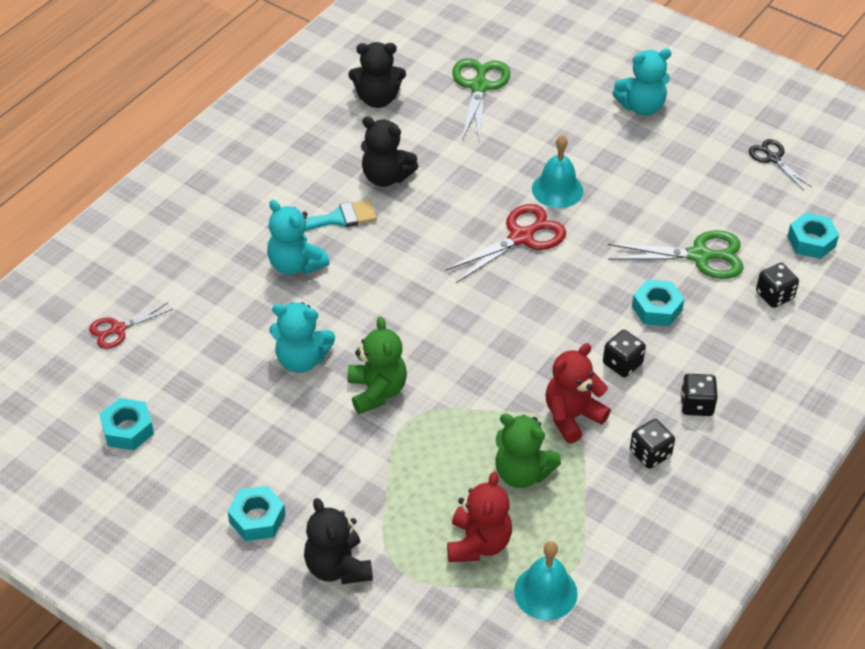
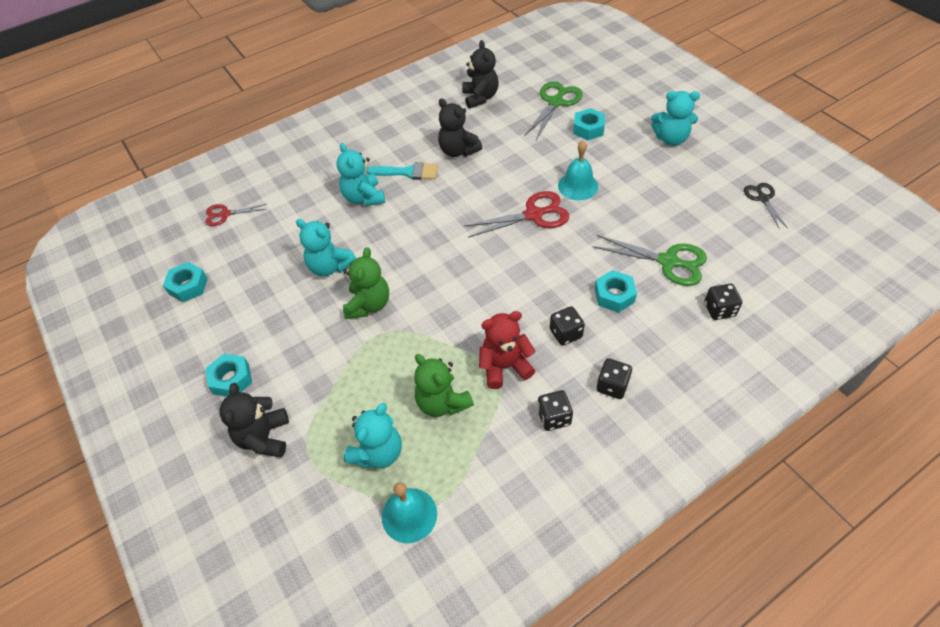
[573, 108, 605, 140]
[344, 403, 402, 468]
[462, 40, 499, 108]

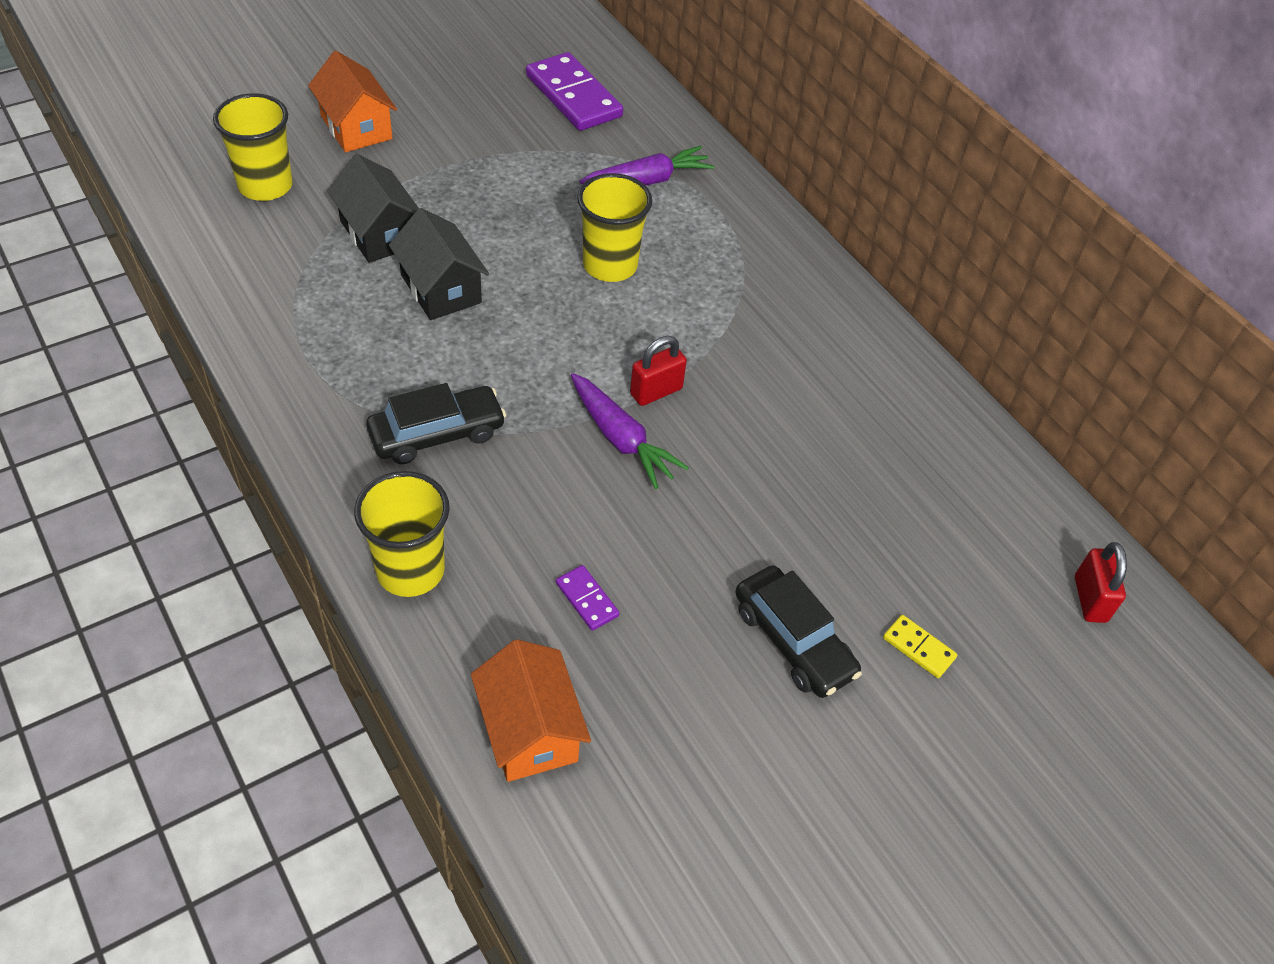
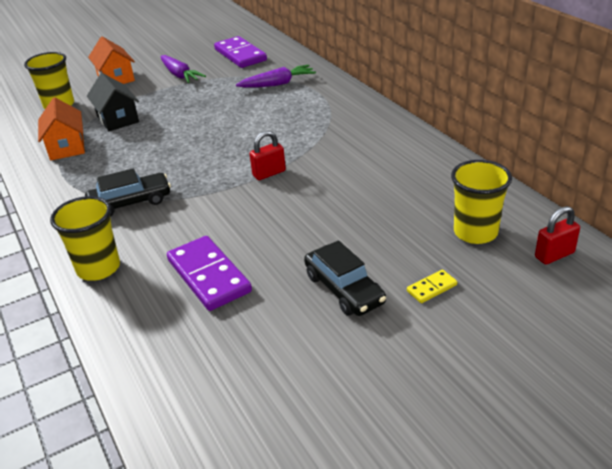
[389, 208, 489, 320] (first image)
[38, 97, 85, 160]
[160, 55, 206, 83]
[451, 160, 512, 244]
[407, 270, 457, 303]
[535, 206, 580, 265]
[167, 236, 252, 311]

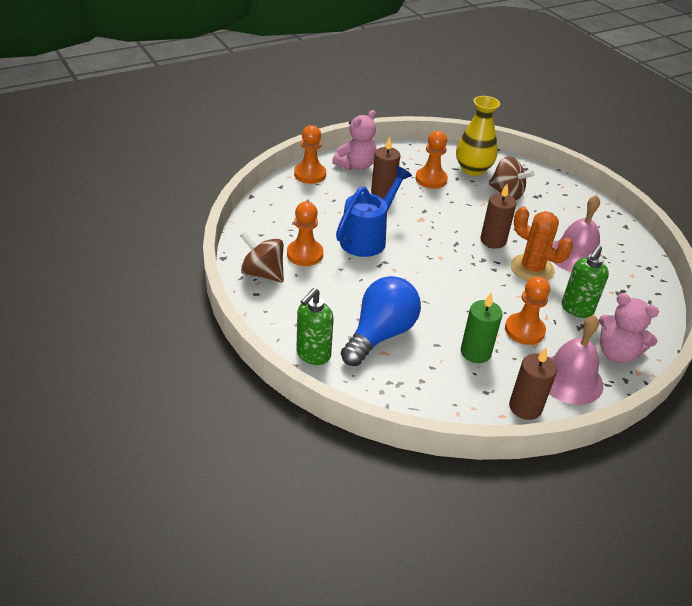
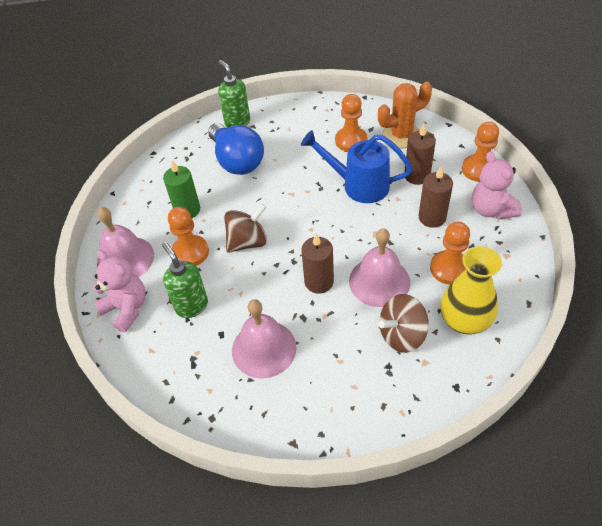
[349, 228, 410, 307]
[224, 203, 267, 253]
[405, 124, 436, 185]
[378, 82, 432, 148]
[301, 130, 412, 203]
[93, 250, 146, 332]

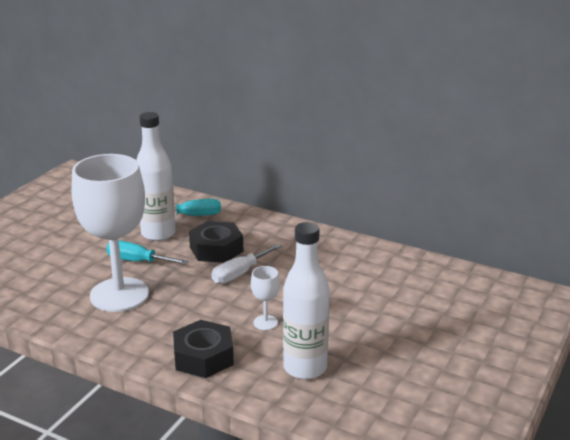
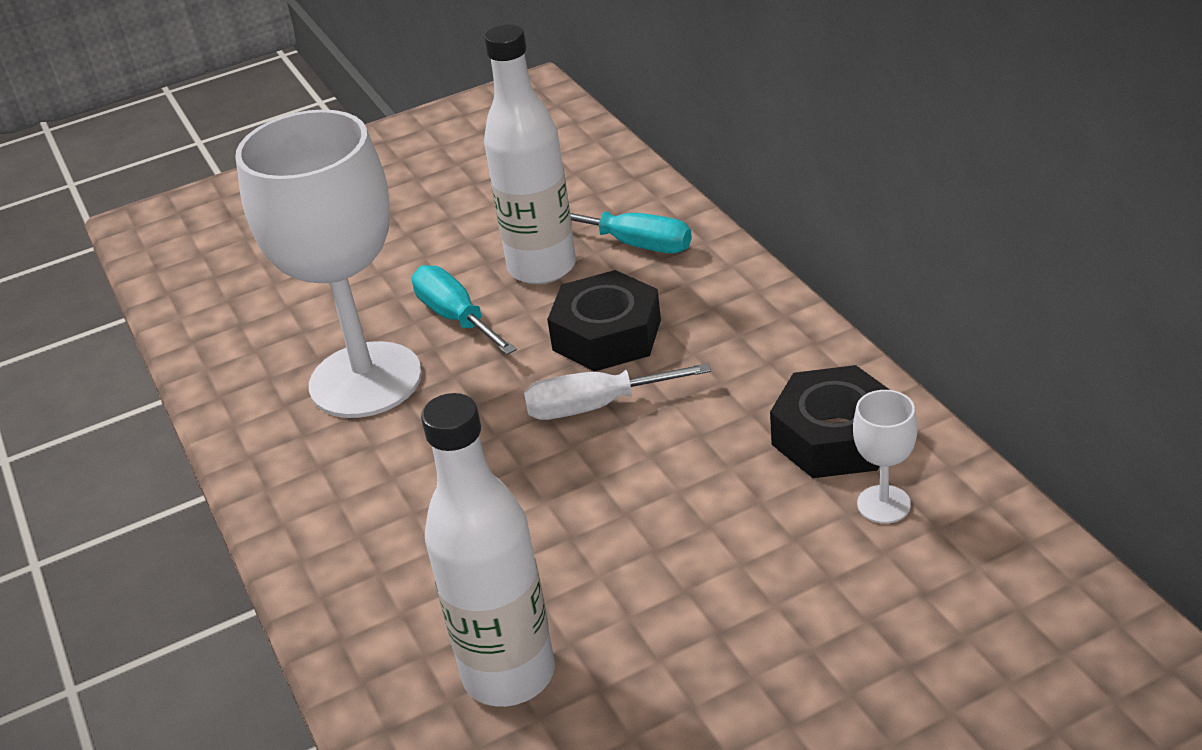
[770, 365, 890, 478]
[853, 390, 917, 523]

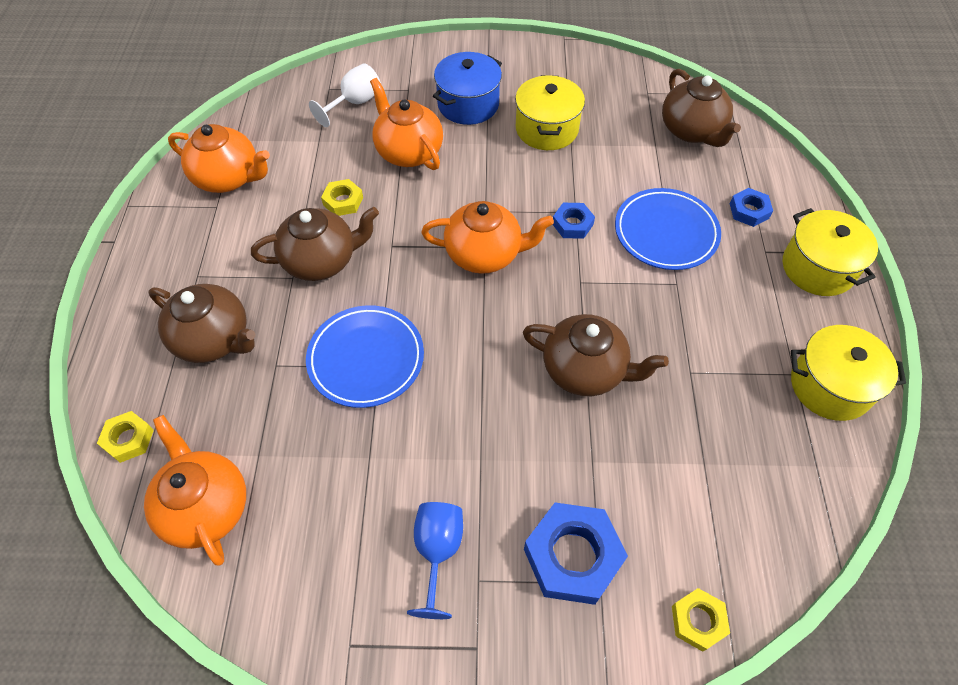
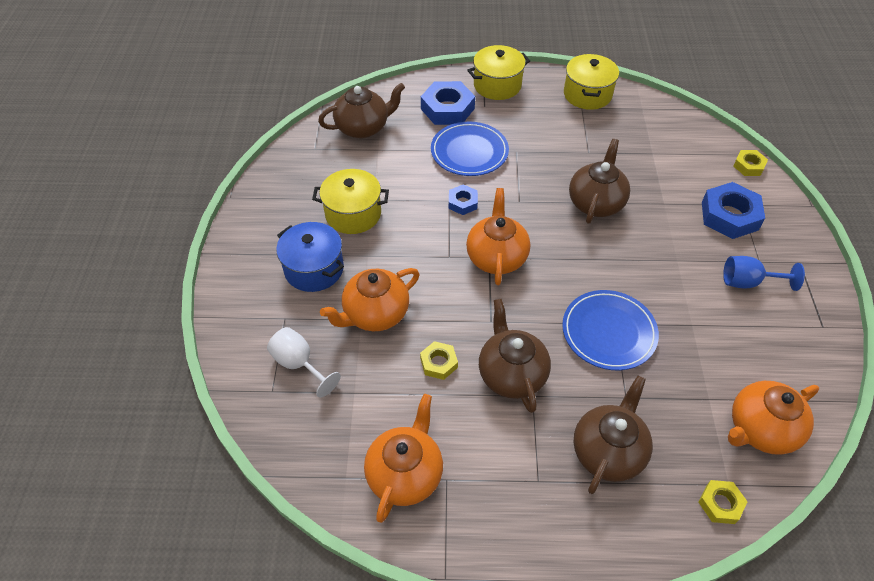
[421, 81, 475, 125]

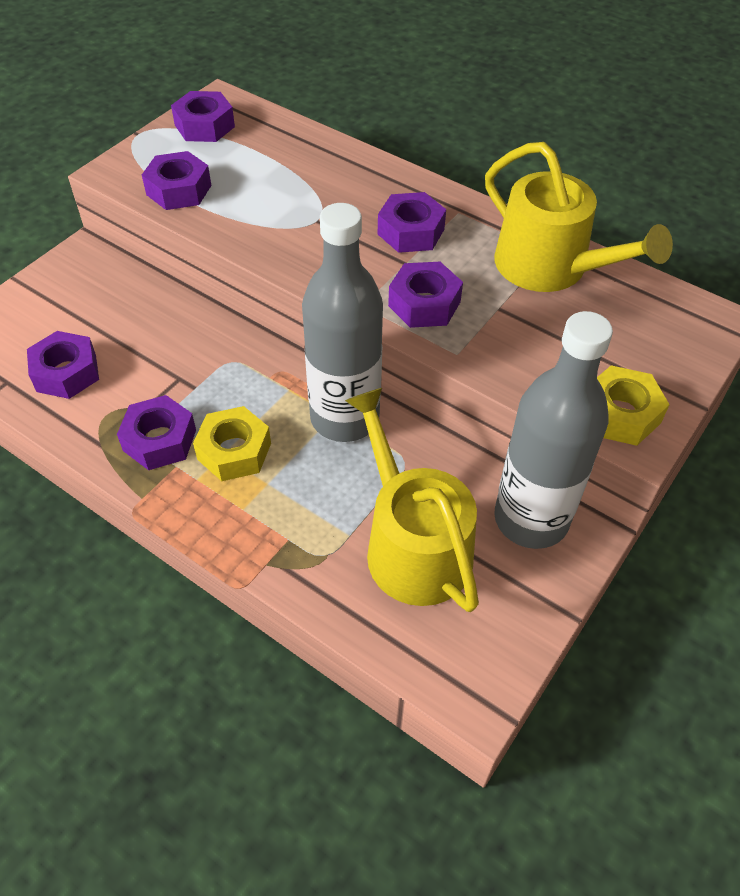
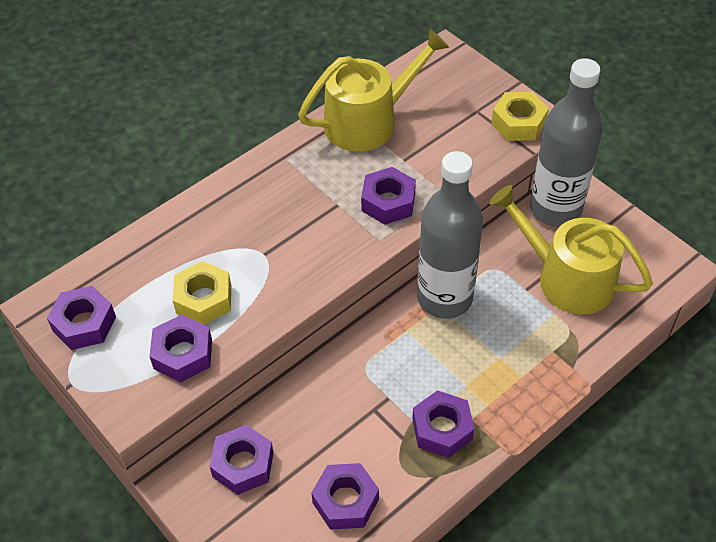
[173, 261, 231, 325]
[209, 425, 274, 495]
[490, 185, 653, 314]

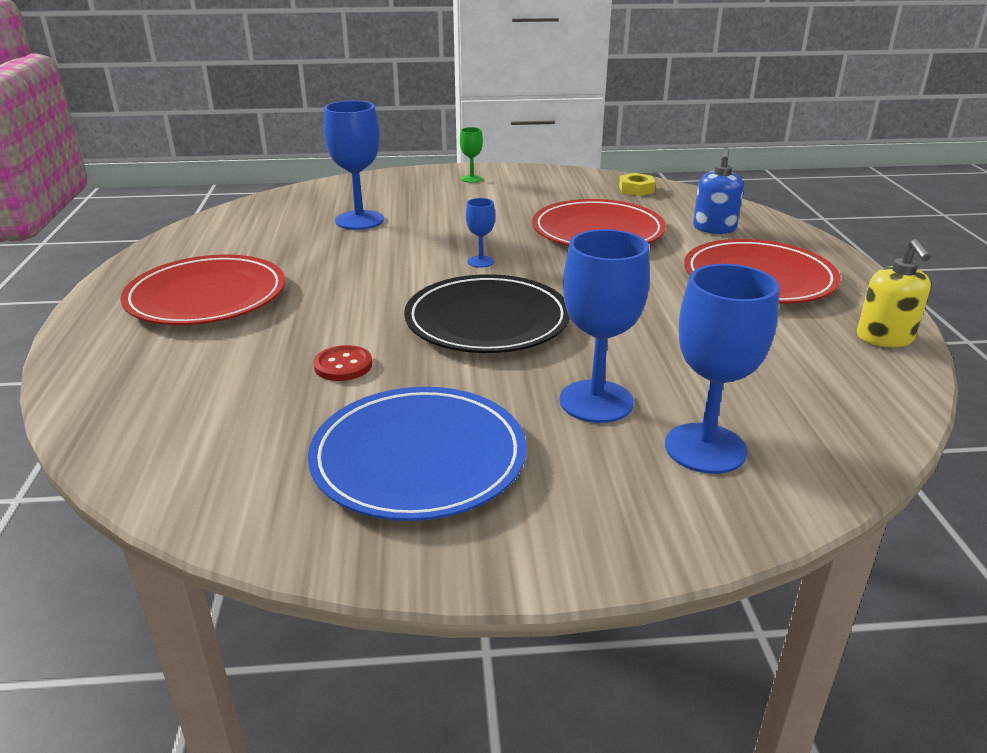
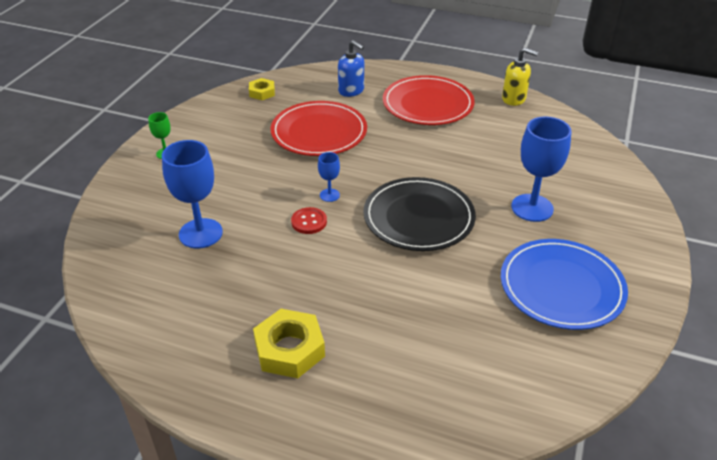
[665, 264, 779, 474] (first image)
[291, 207, 327, 234]
[253, 309, 325, 378]

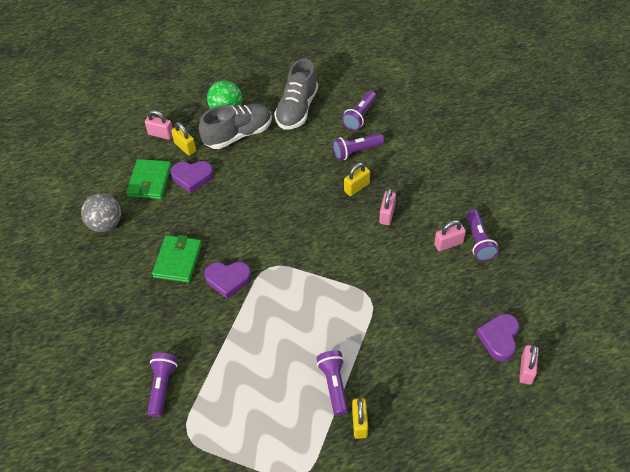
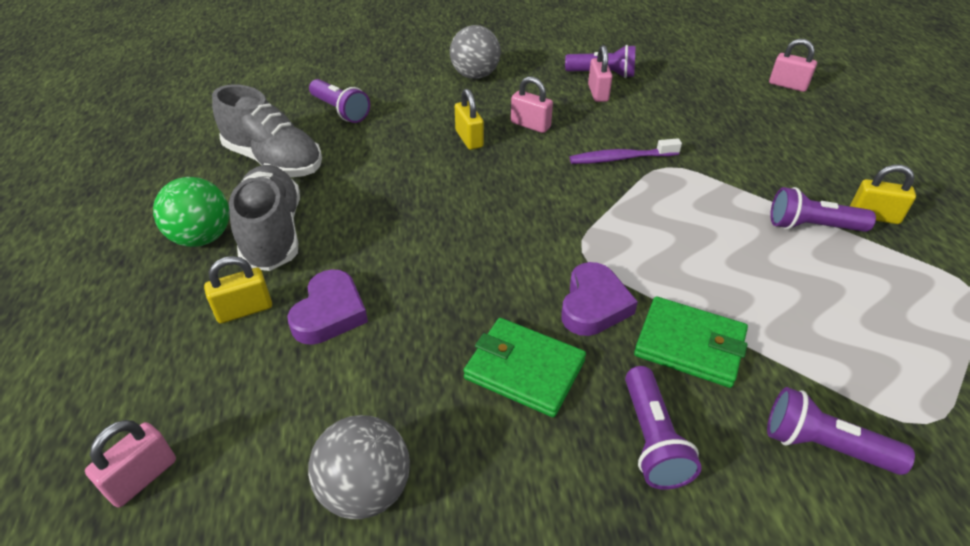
[476, 314, 520, 361] (first image)
[450, 25, 501, 79]
[570, 138, 682, 164]
[634, 296, 748, 388]
[85, 420, 176, 508]
[625, 366, 702, 490]

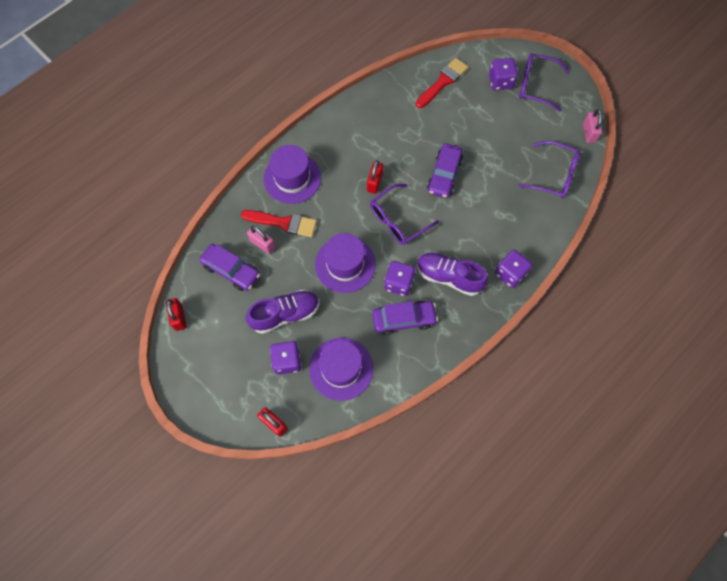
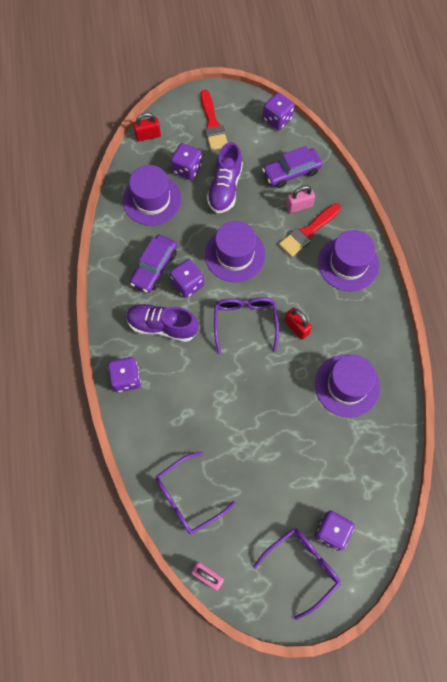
[427, 143, 463, 198] (first image)
[315, 355, 380, 418]
[200, 90, 228, 150]
[263, 92, 295, 130]
[126, 304, 198, 342]

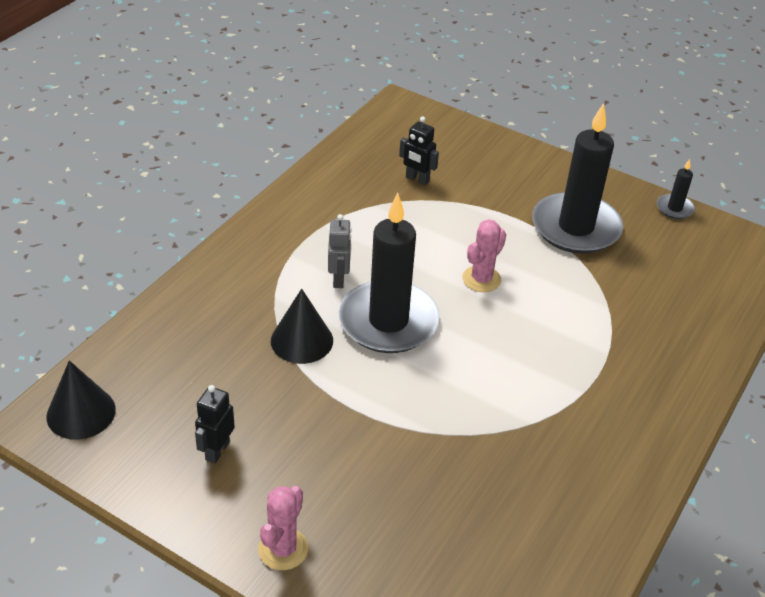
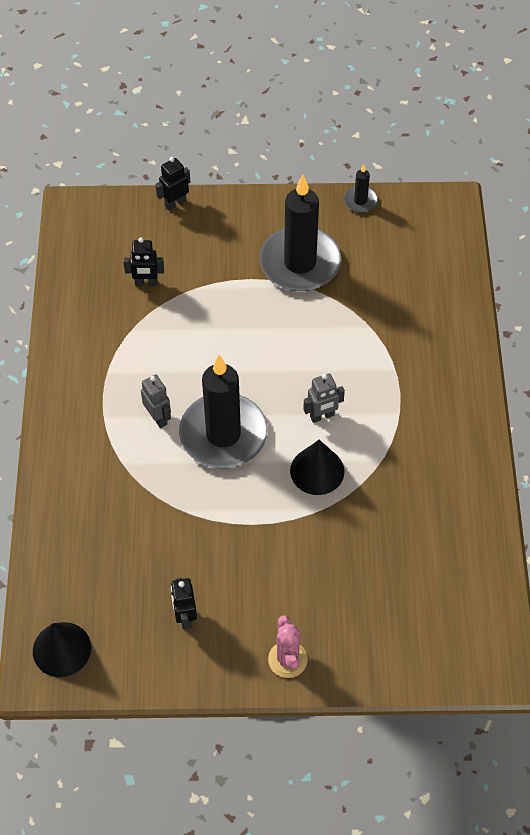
[462, 219, 506, 292] (first image)
[155, 157, 190, 211]
[303, 373, 345, 423]
[290, 440, 344, 495]

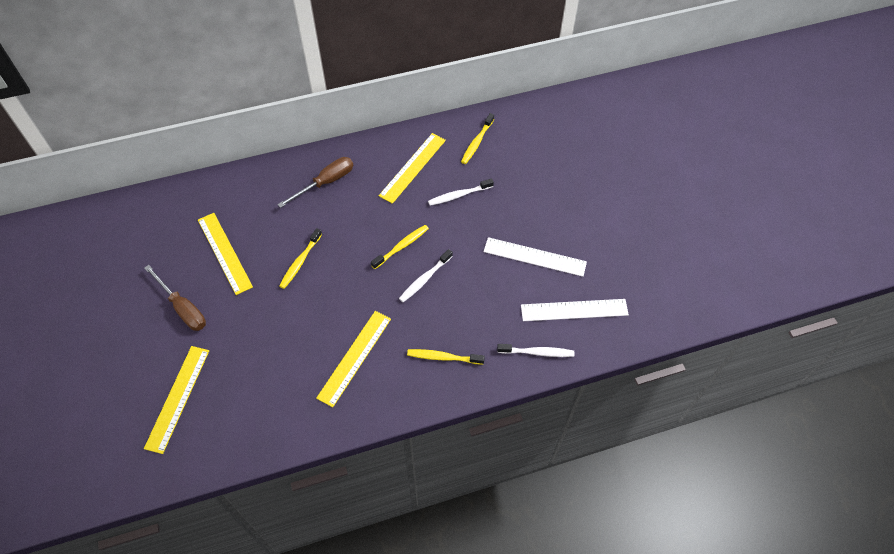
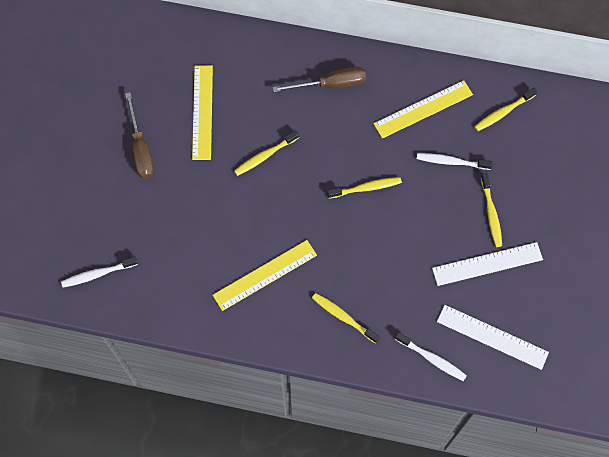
[144, 346, 209, 454] (first image)
[481, 173, 502, 247]
[61, 257, 138, 288]
[432, 242, 543, 286]

